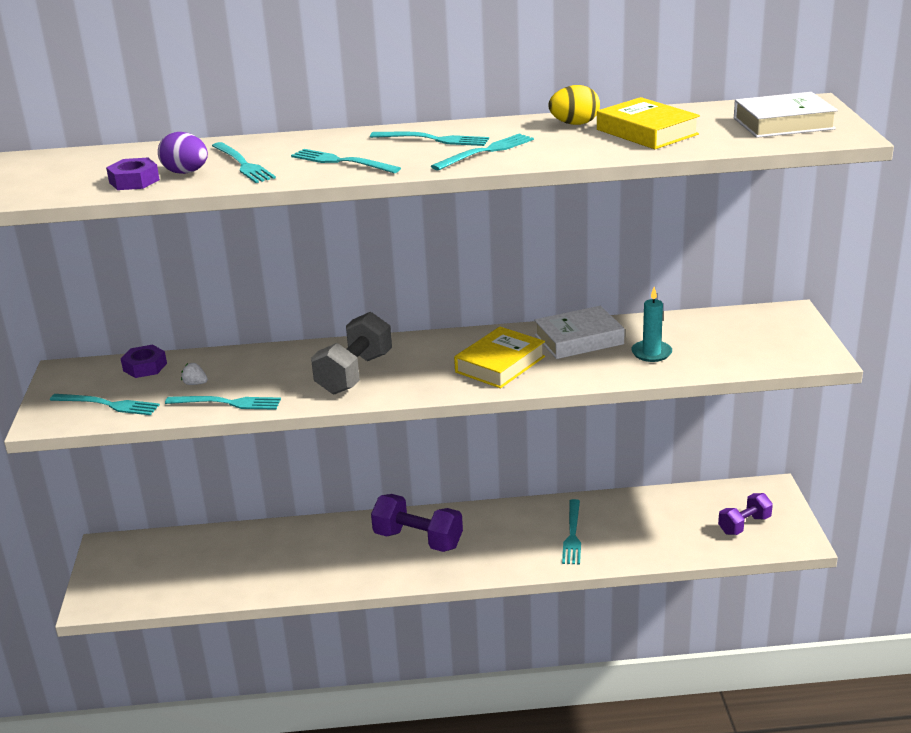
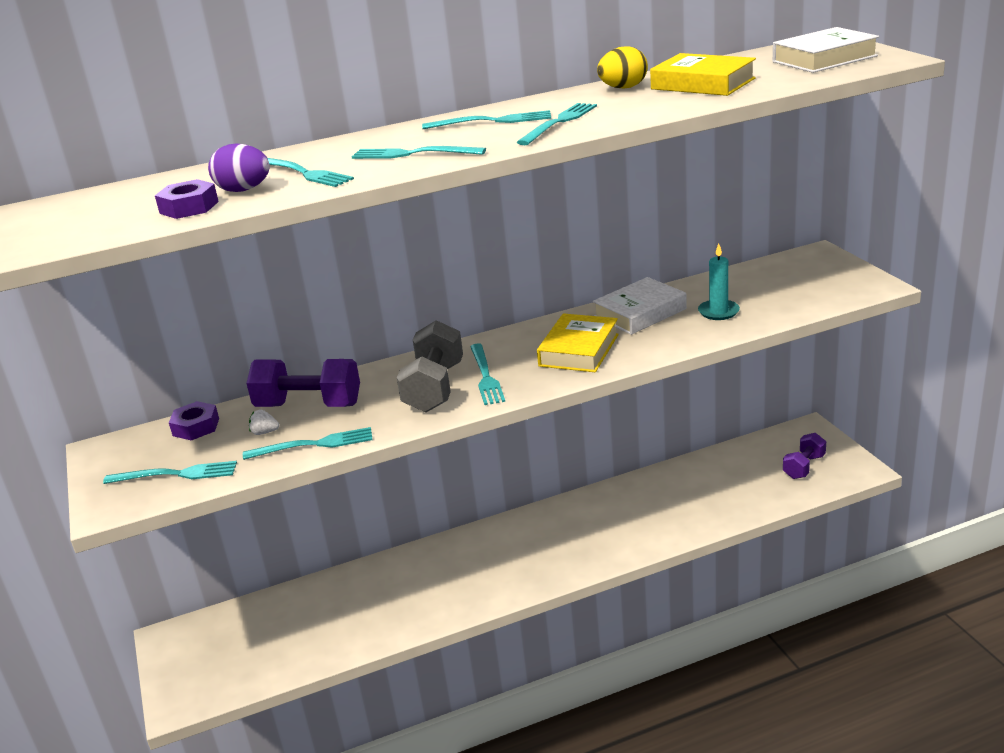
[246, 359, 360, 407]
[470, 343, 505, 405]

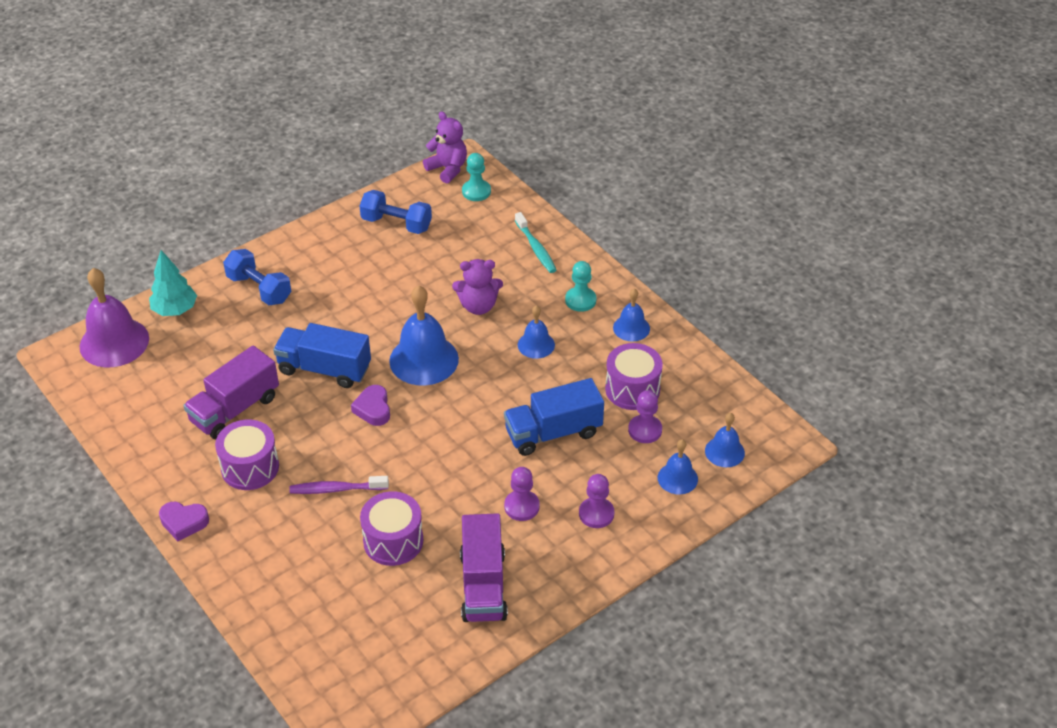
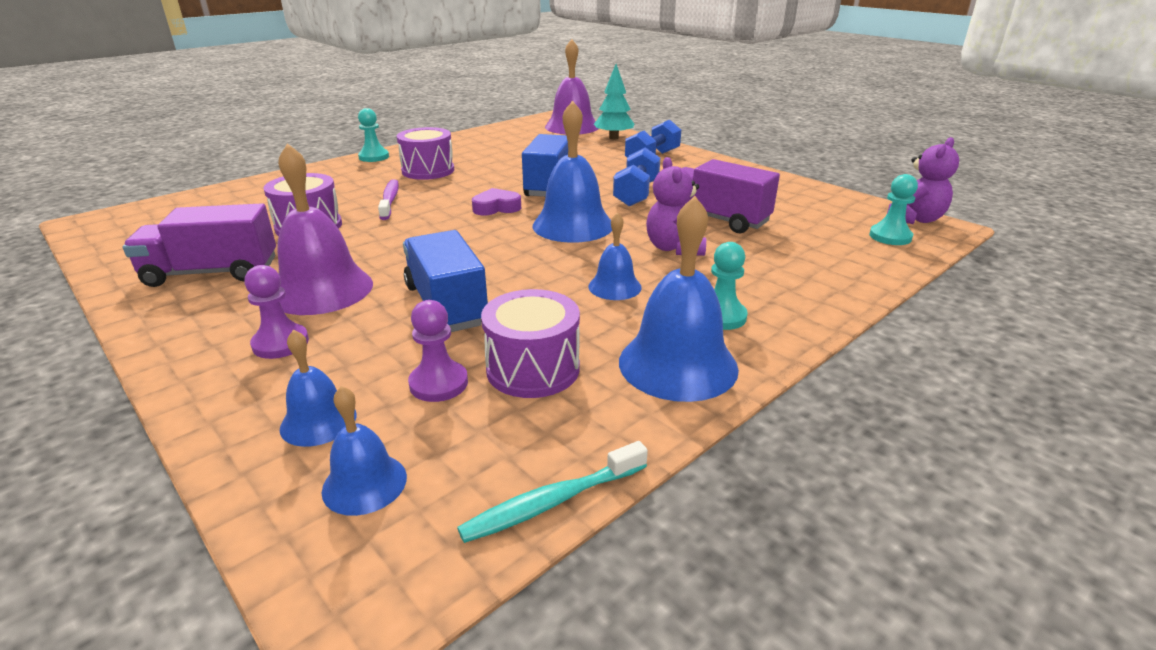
[682, 159, 780, 233]
[613, 147, 660, 206]
[457, 441, 648, 543]
[358, 108, 389, 162]
[277, 143, 373, 315]
[619, 196, 739, 402]

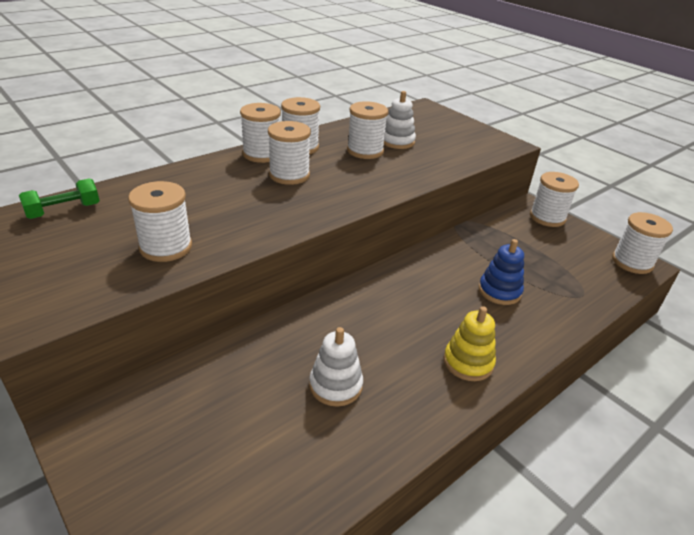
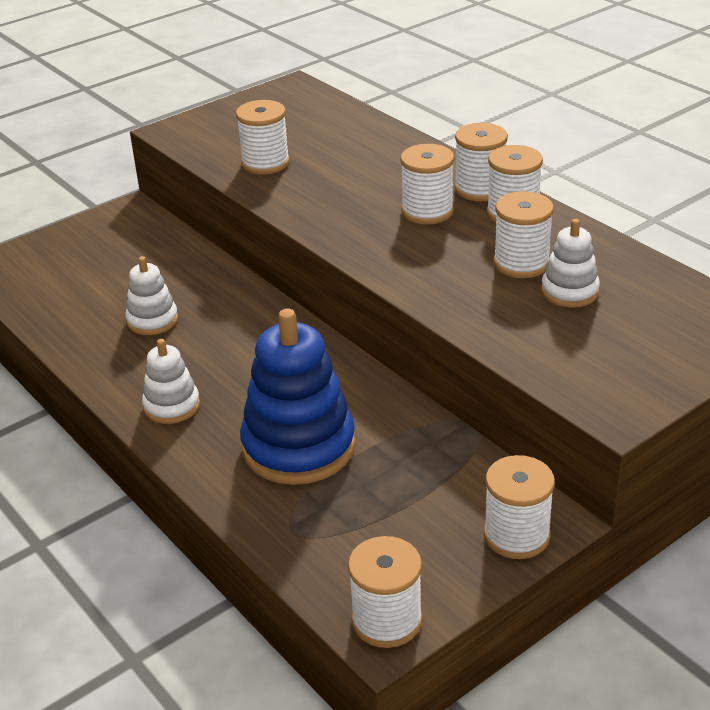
[19, 178, 100, 219] (first image)
[142, 339, 200, 424]
[240, 308, 355, 485]

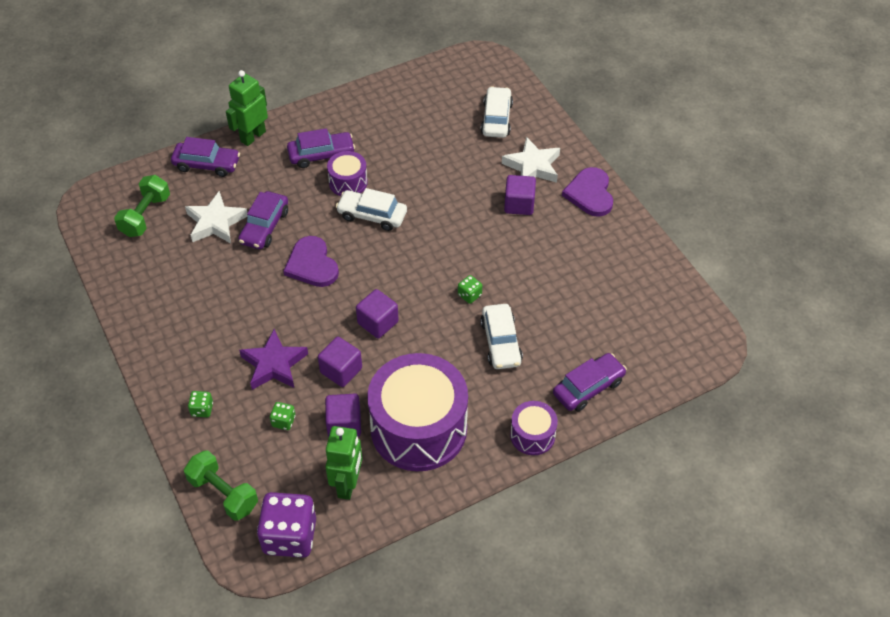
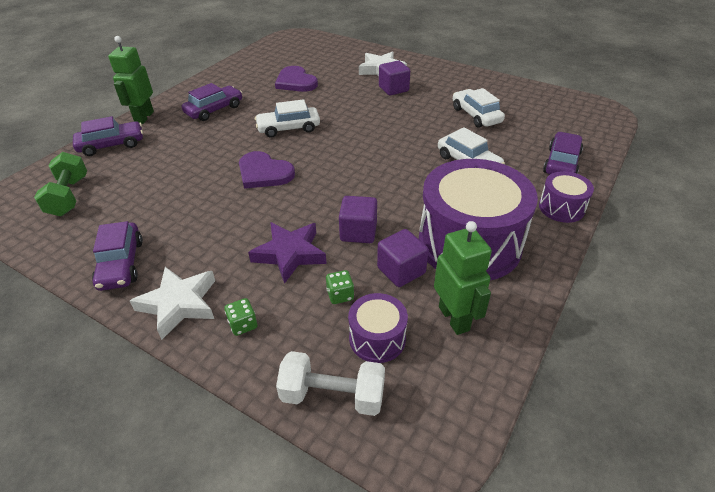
[257, 492, 316, 558] (first image)
[356, 289, 399, 338] (first image)
[458, 275, 482, 304] (first image)
[130, 267, 215, 340]
[92, 221, 143, 291]
[348, 293, 408, 363]
[453, 88, 505, 128]
[275, 66, 318, 92]
[276, 351, 385, 416]

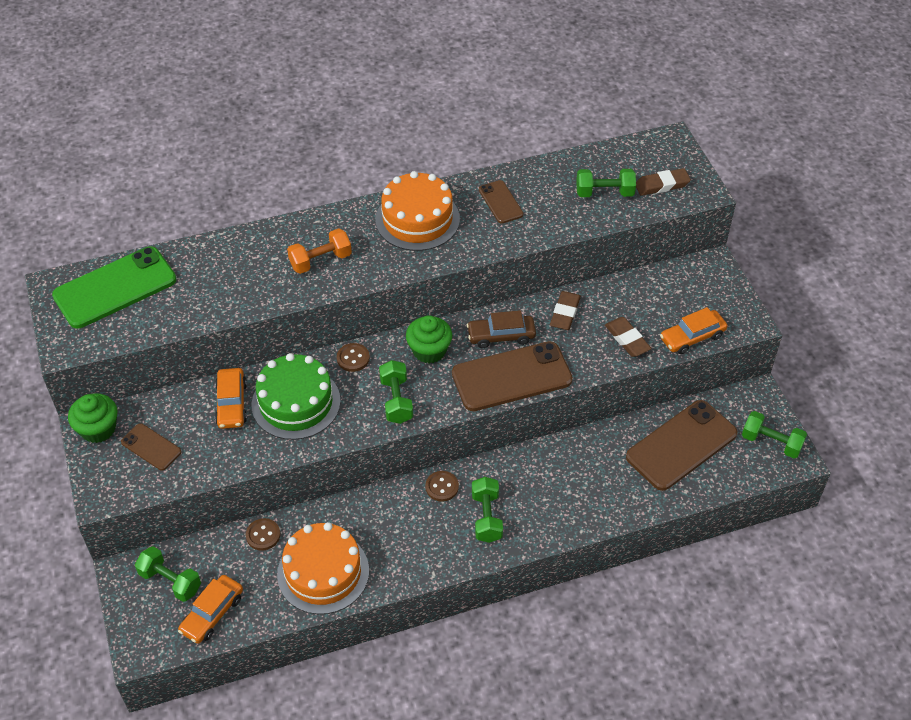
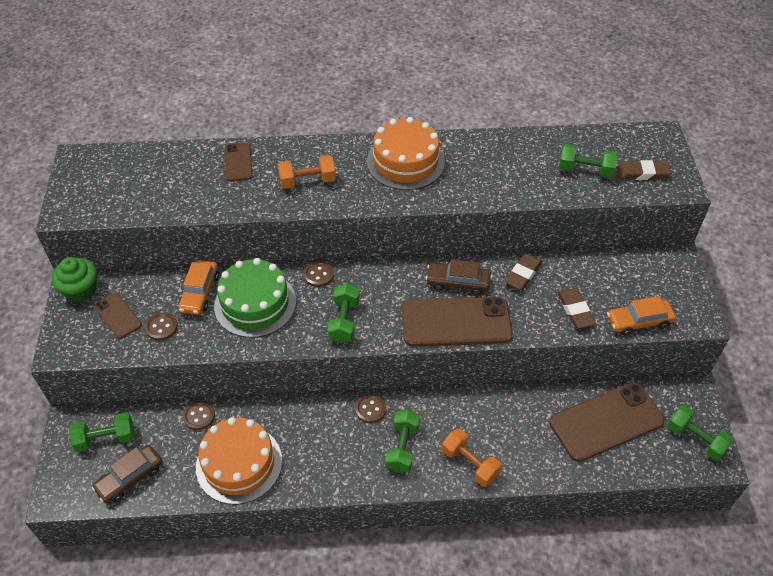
[52, 246, 176, 329] (first image)
[406, 315, 452, 363] (first image)
[145, 312, 178, 341]
[442, 429, 502, 487]
[225, 143, 253, 181]
[92, 445, 162, 504]
[69, 412, 134, 452]

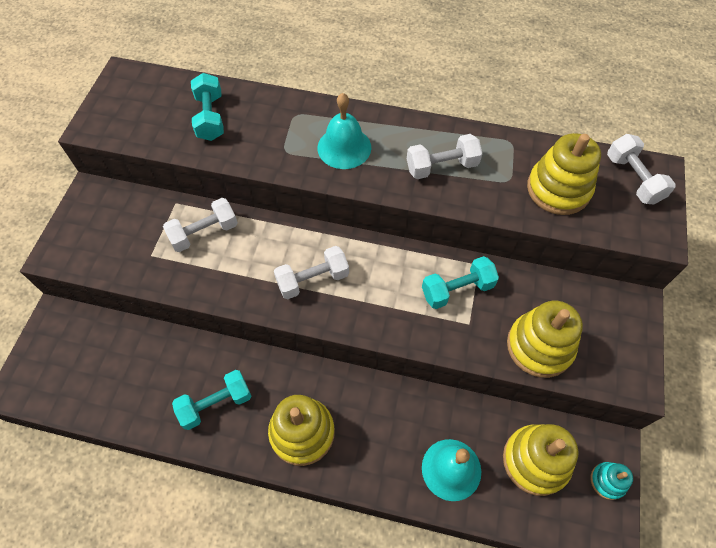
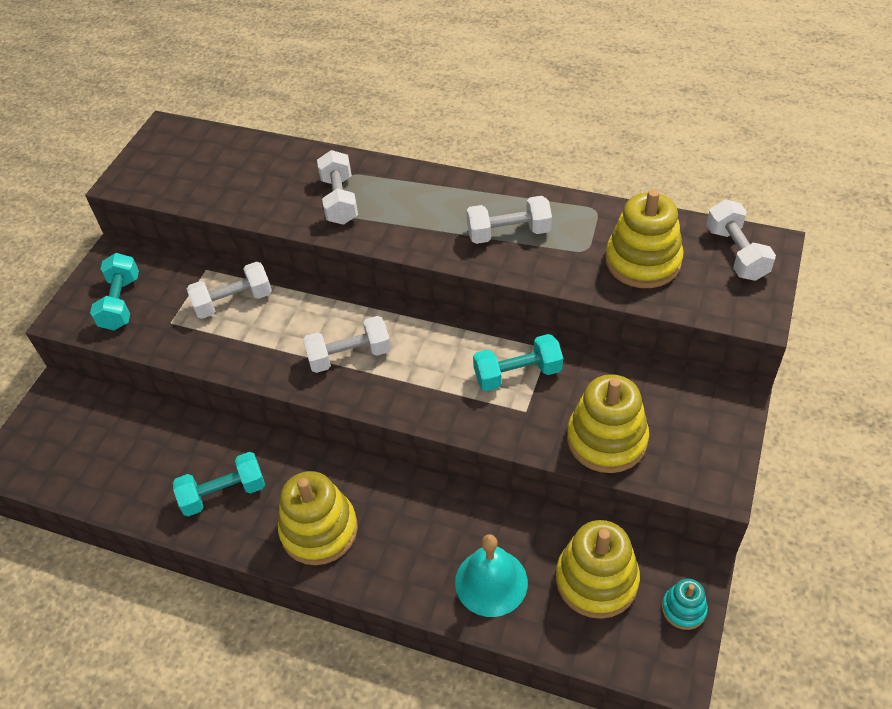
[317, 93, 371, 169] (first image)
[317, 150, 358, 225]
[90, 253, 139, 330]

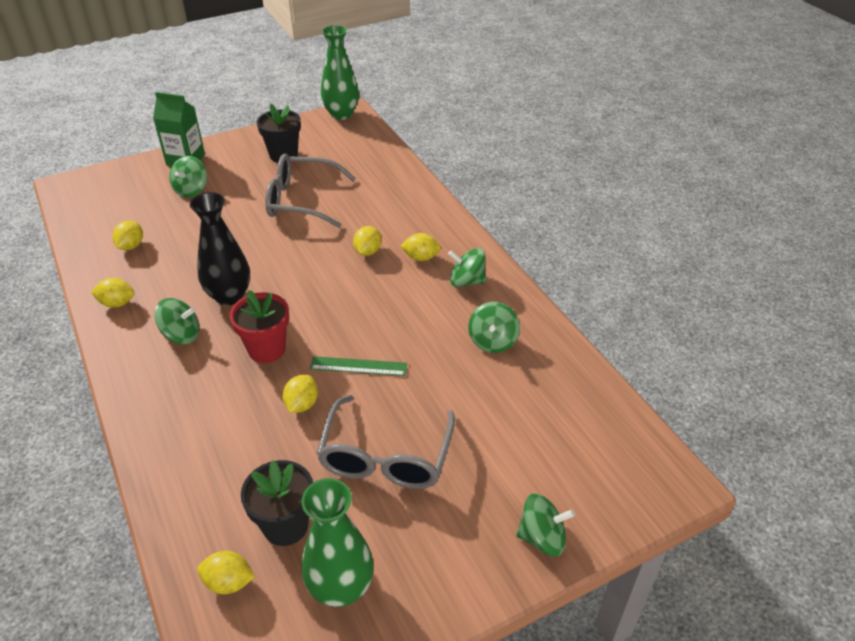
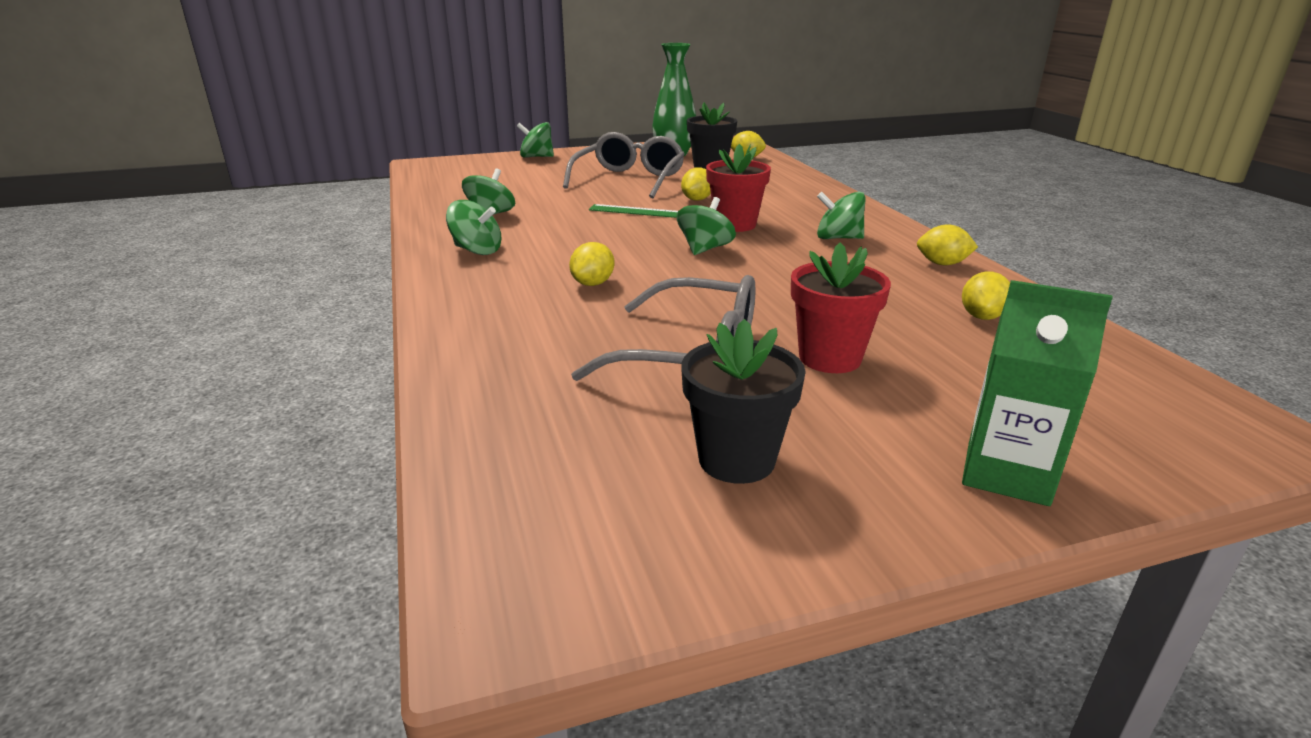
[190, 192, 250, 305] (first image)
[321, 25, 359, 120] (first image)
[401, 233, 441, 261] (first image)
[791, 242, 891, 373]
[677, 197, 736, 255]

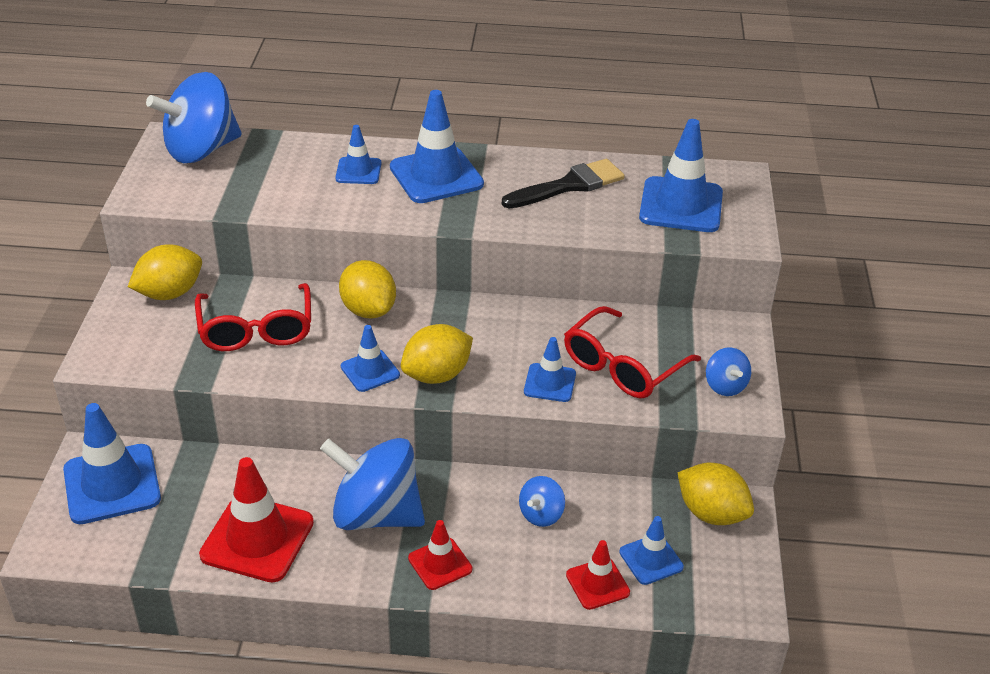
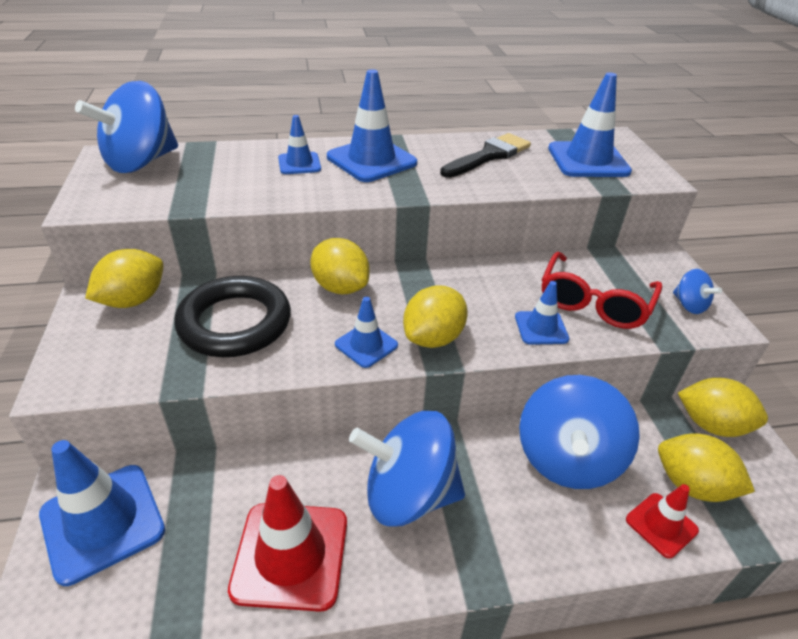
[408, 520, 472, 590] (first image)
[174, 276, 291, 357]
[658, 433, 755, 502]
[519, 375, 640, 489]

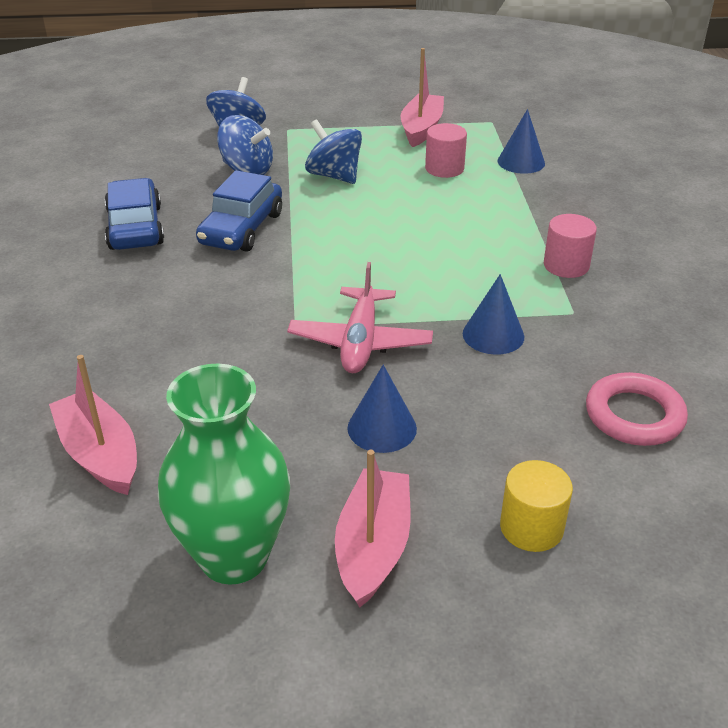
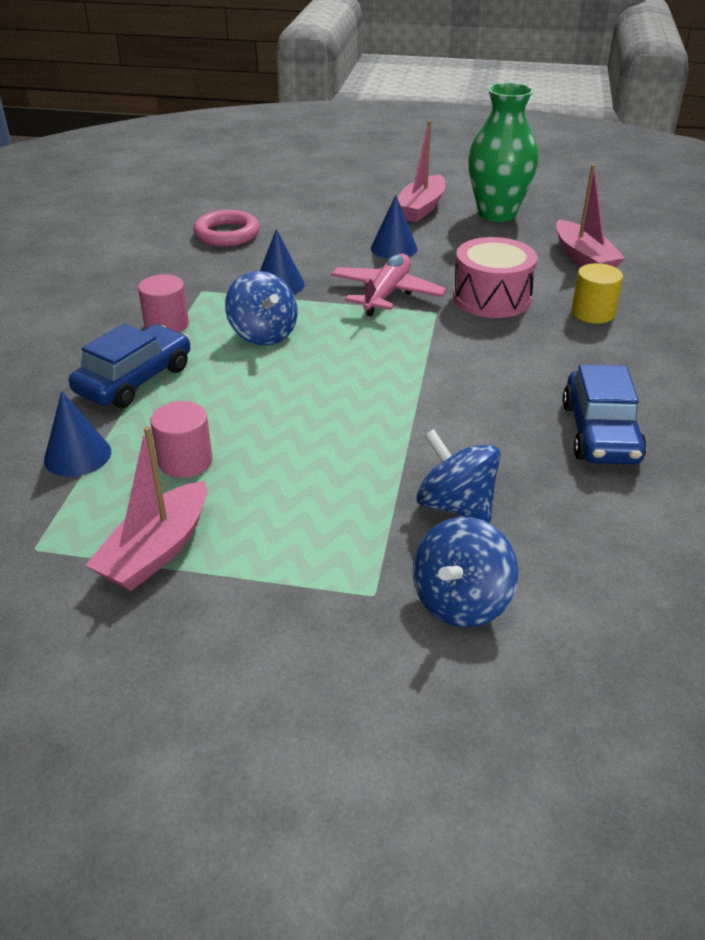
[453, 237, 538, 318]
[69, 323, 190, 408]
[225, 271, 297, 346]
[571, 263, 623, 323]

